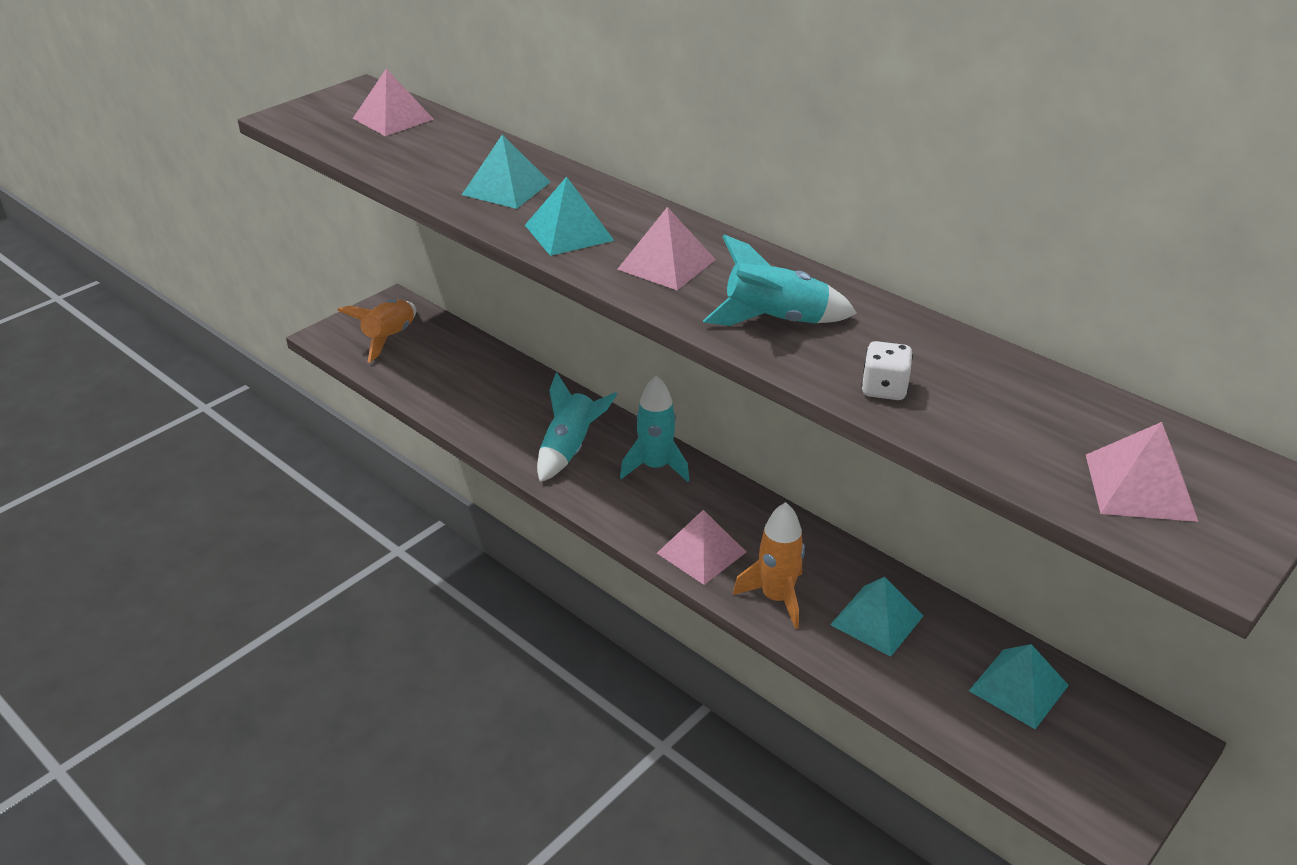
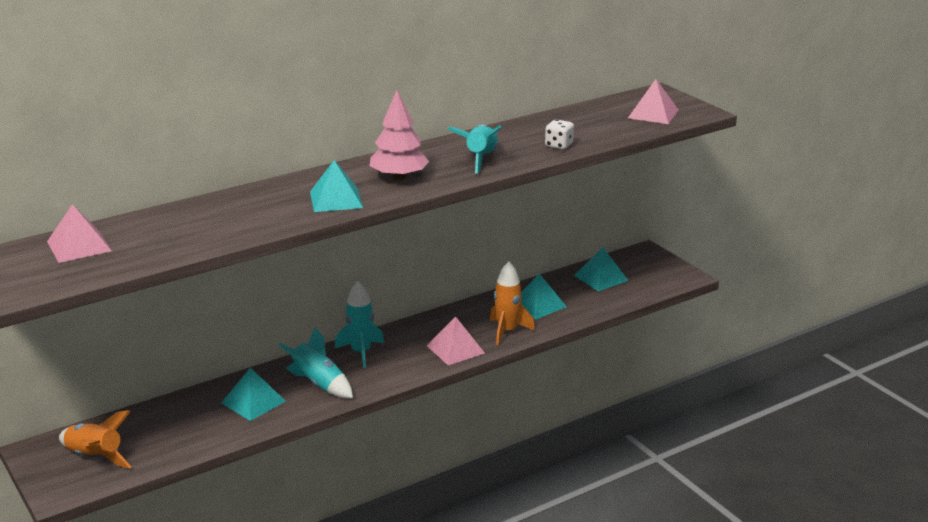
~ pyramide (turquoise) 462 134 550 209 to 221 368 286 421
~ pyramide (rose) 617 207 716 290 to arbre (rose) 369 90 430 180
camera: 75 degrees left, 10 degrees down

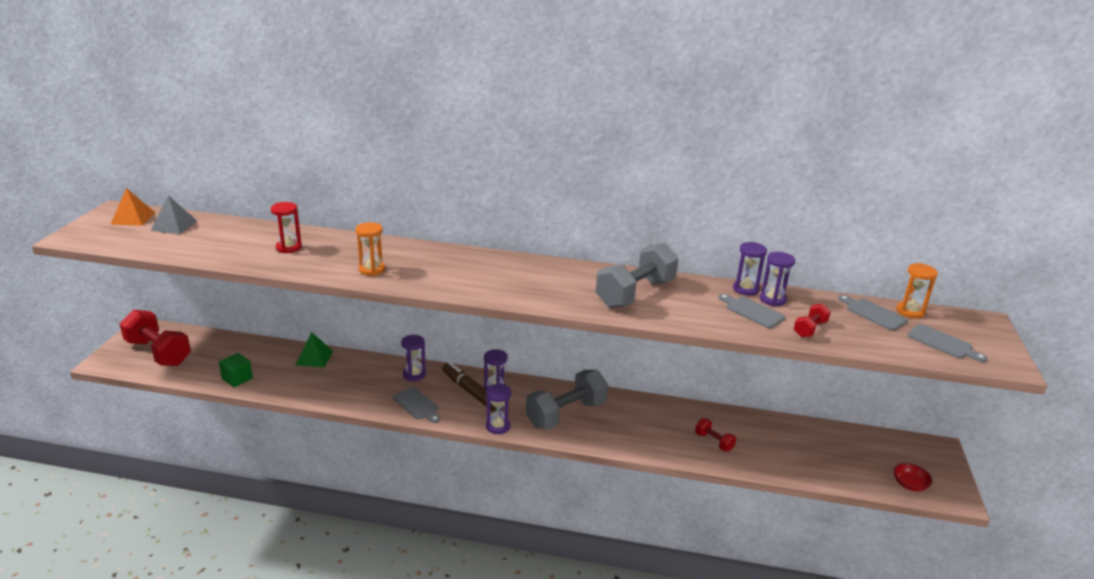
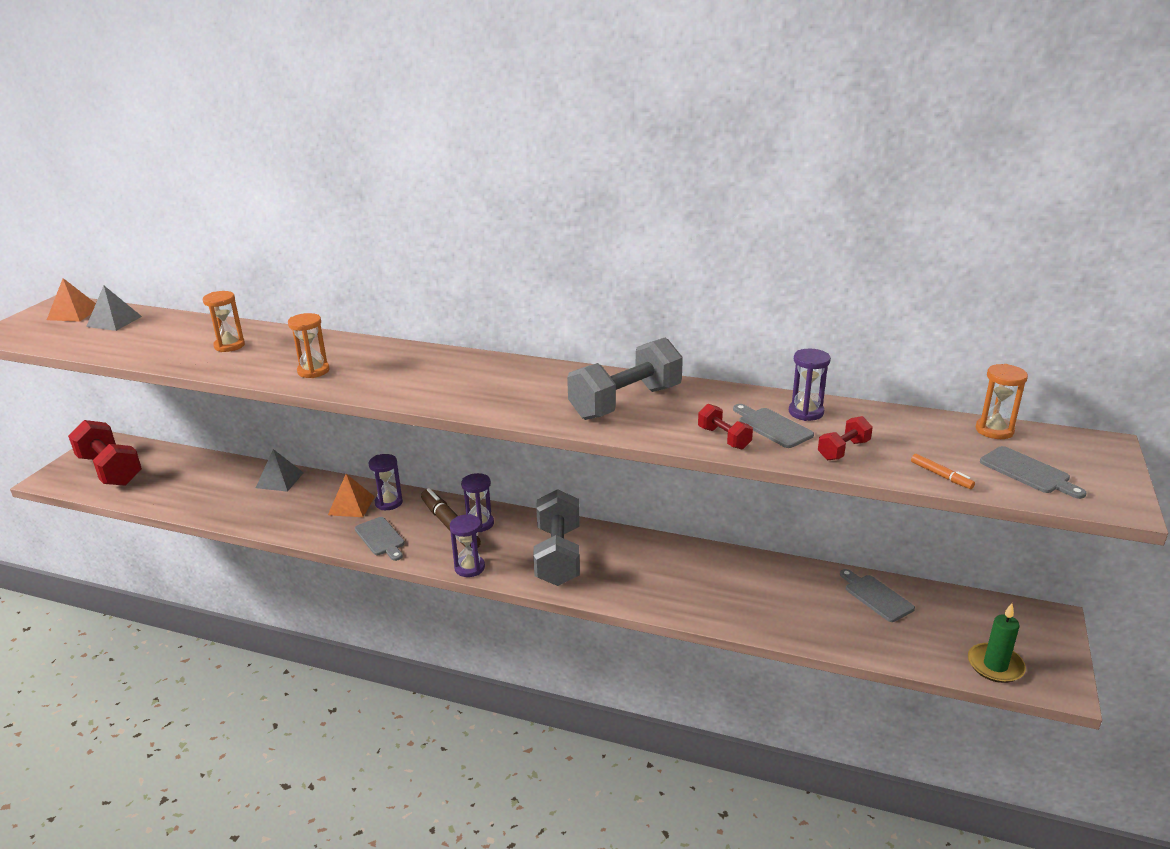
- cube (vert) 219 353 253 387
~ sablier (rouge) 271 202 302 253 to sablier (orange) 203 291 245 352
~ pyramide (vert) 296 332 333 368 to pyramide (gris) 256 449 304 492
~ haltère (gris) 526 370 608 430 = 533 489 580 586 60 degrees counterclockwise
~ haltère (rouge) 695 418 736 452 to 698 404 753 449
- sablier (violet) 733 242 767 296
~ planche à découper (gris) 838 295 908 331 to 840 569 915 622
~ bol (rouge) 894 463 933 491 to bougie (vert) 968 603 1026 683
+ pyramide (orange) 328 474 375 517
+ feutre (orange) 911 454 975 489
camera: 10 degrees right, 0 degrees up

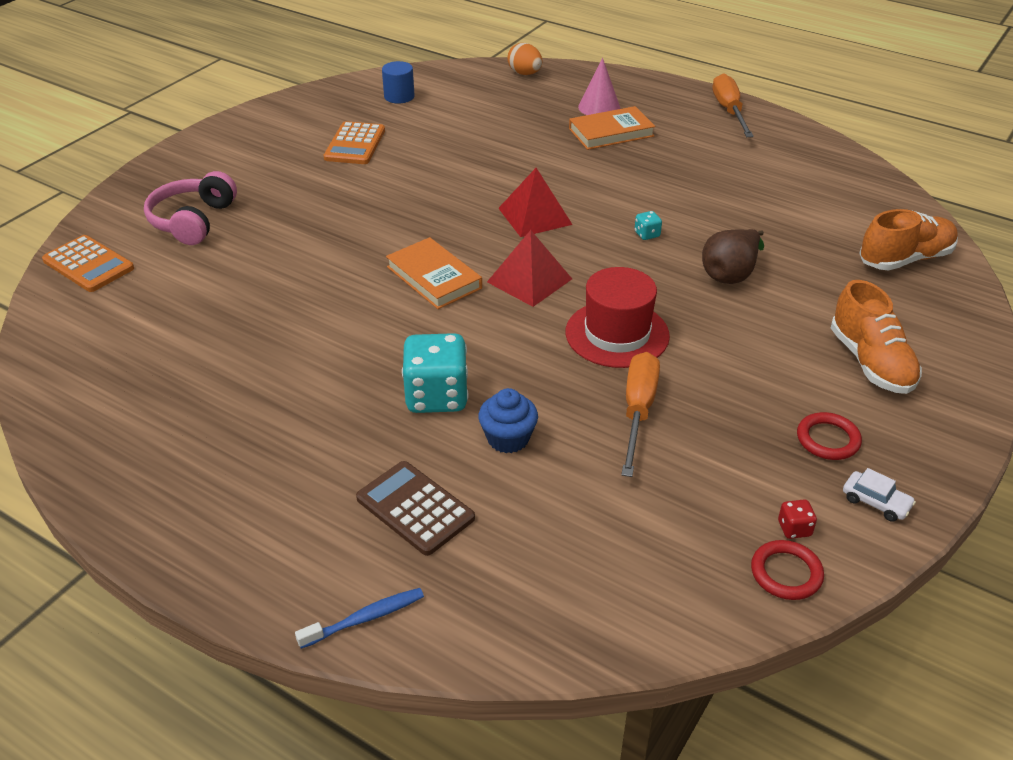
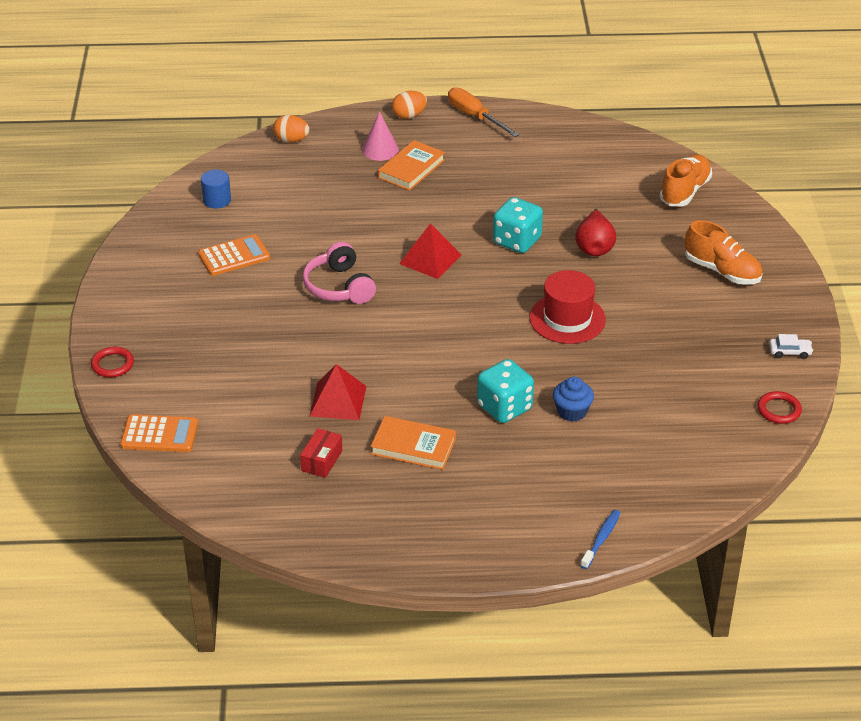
~ casque audio (rose) 144 171 237 245 to 303 242 376 304
~ calculatrice (orange) 324 121 385 164 = 198 234 270 276 90 degrees counterclockwise
- calculatrice (marron) 356 461 475 556
~ livre (orange) 386 237 482 309 to 371 416 456 470
~ pyramide (rouge) 487 230 572 307 to 309 364 366 420
- tournevis (orange) 621 352 660 477
~ dé (turquoise) 635 211 662 240 = 493 197 543 253 x2.37
~ poire (marron) 702 229 764 284 to poire (rouge) 575 209 616 256
- dé (rouge) 778 499 817 539
~ anneau (rouge) 797 412 862 460 to 91 347 134 377
+ boîte (rouge) 300 428 342 478
+ œuf (orange) 392 91 427 119
camera: 35 degrees left, 0 degrees up

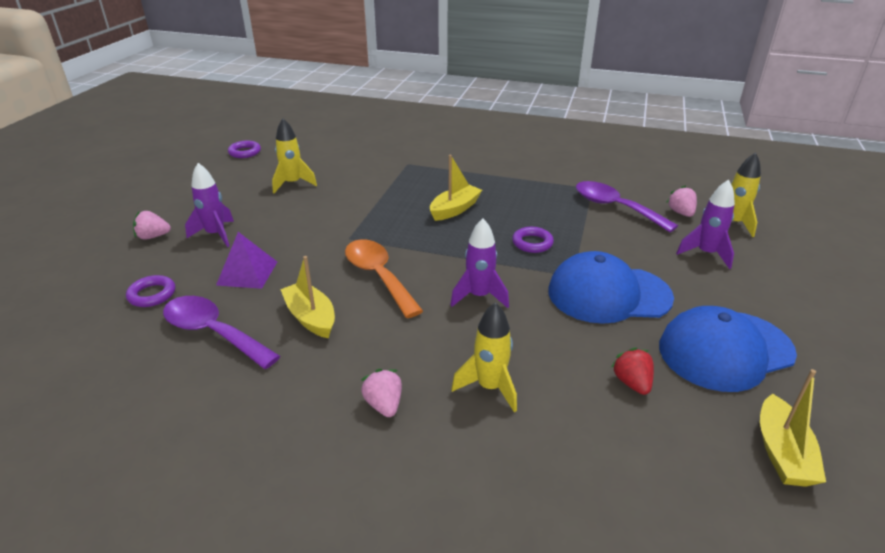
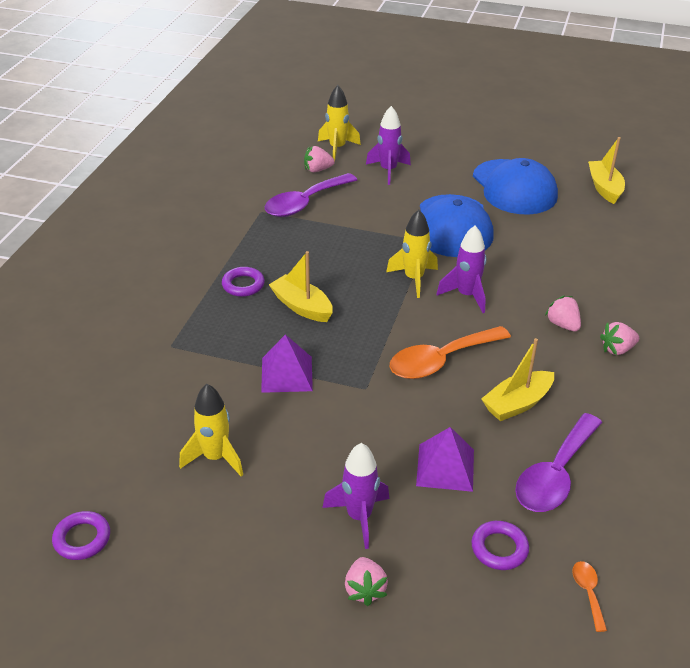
~ fusée (jaune) 451 302 517 412 to 386 210 438 298
~ anneau (violet) 512 227 554 253 to 222 267 265 297
- fraise (rouge) 611 347 654 395
~ bateau (jaune) 760 369 826 487 = 588 137 625 204 105 degrees counterclockwise
+ pyramide (violet) 261 334 313 393
+ fraise (rose) 545 295 581 331
+ cuillère (orange) 572 561 607 632
camera: 90 degrees left, 5 degrees up

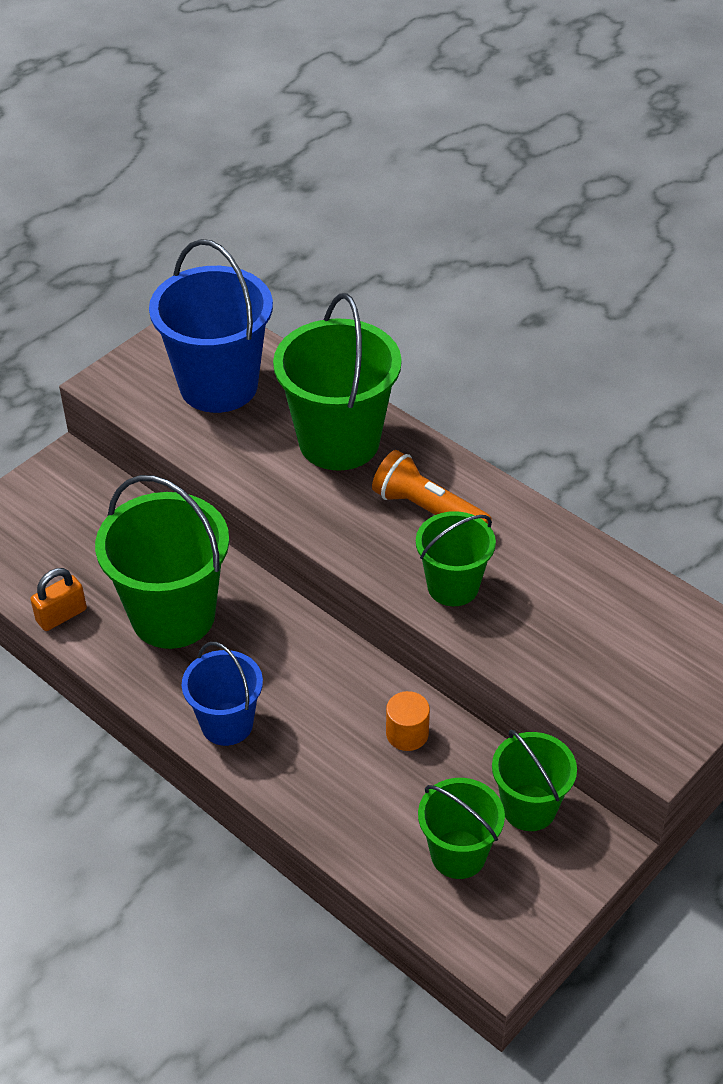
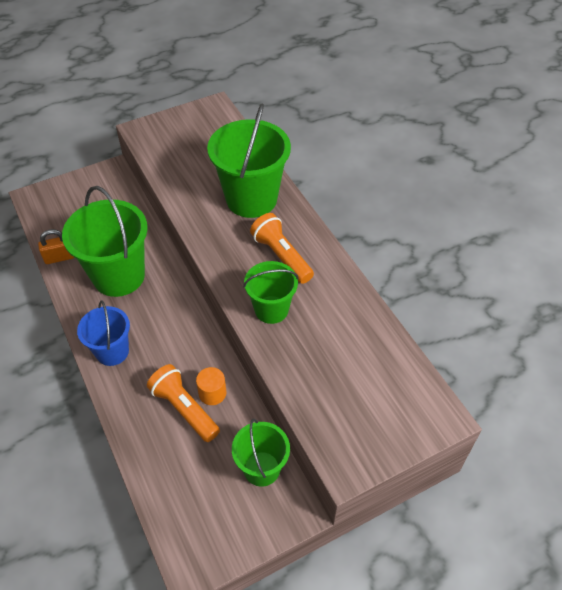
- seau (bleu) 149 239 273 413
- seau (vert) 418 778 505 879
+ lampe de poche (orange) 147 364 220 442
camera: 20 degrees right, 5 degrees up

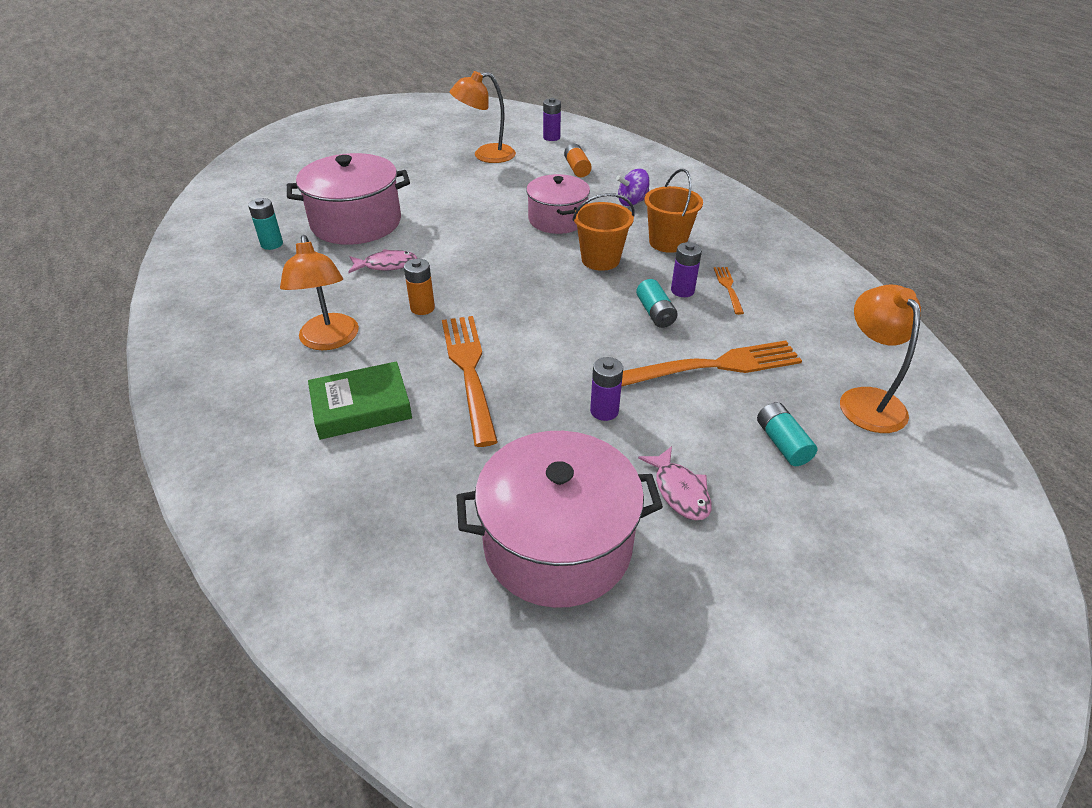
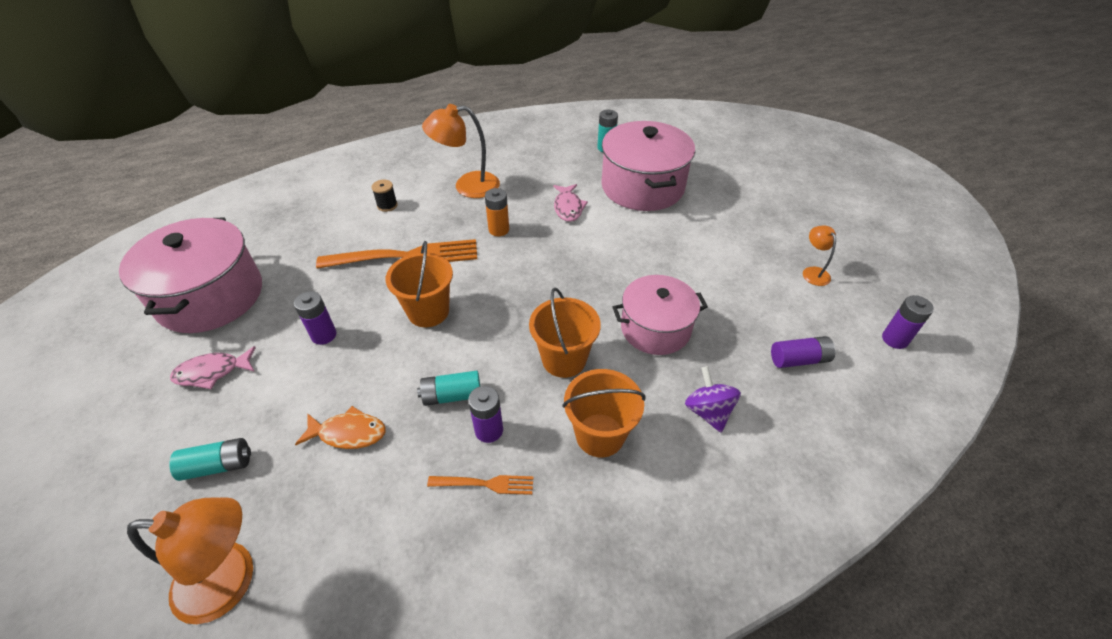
~ livre (vert) 308 361 412 440 to bobine (noir) 371 179 398 212
~ lampe (orange) 450 71 516 163 = 803 225 836 286 x0.53
~ pile (orange) 564 144 592 177 to pile (violet) 771 336 835 368
~ fourchette (orange) 621 340 802 387 to poisson (orange) 295 406 386 449
+ seau (orange) 386 241 453 327
camera: 95 degrees right, 5 degrees up

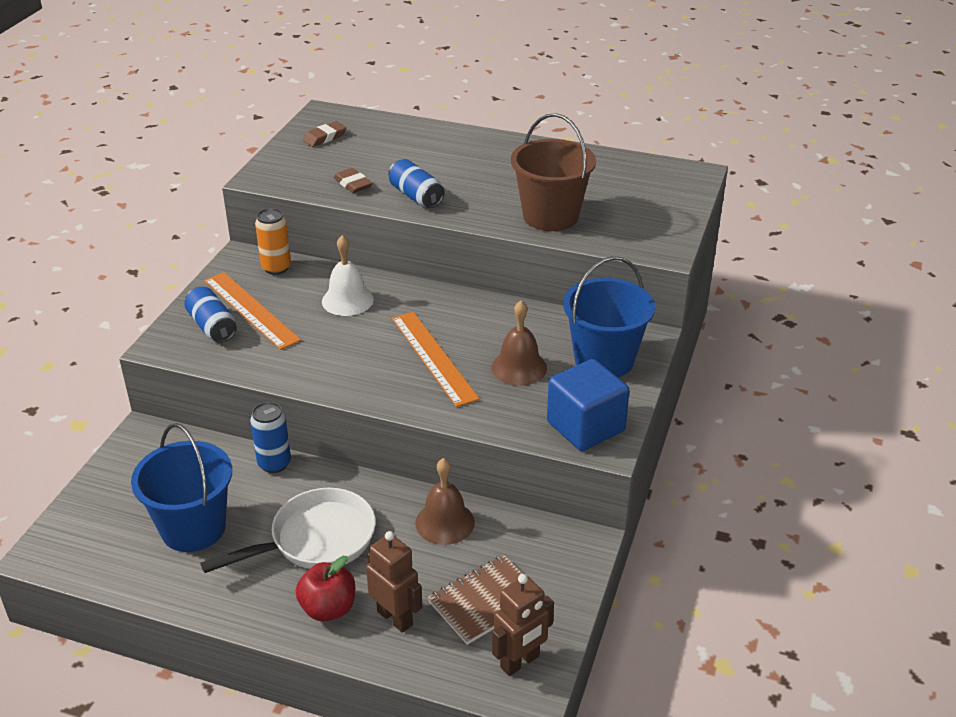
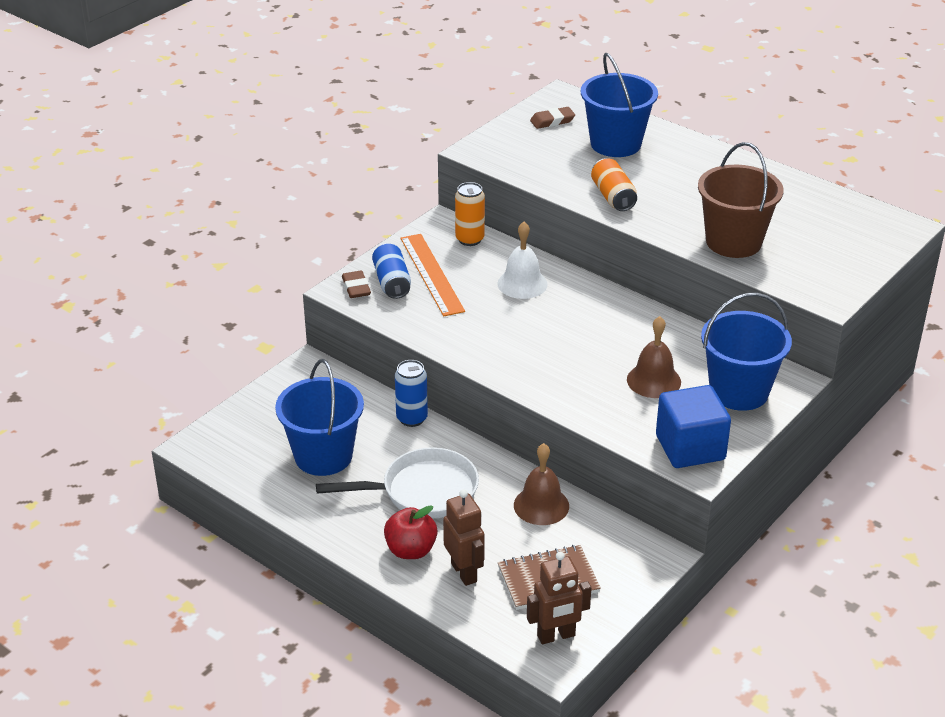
~ gomme (marron) 333 168 372 193 to 342 271 371 298
~ canette (bleu) 388 159 445 208 to canette (orange) 591 158 637 211
- règle (orange) 392 312 479 407
+ seau (bleu) 581 53 658 157
camera: 20 degrees right, 0 degrees up

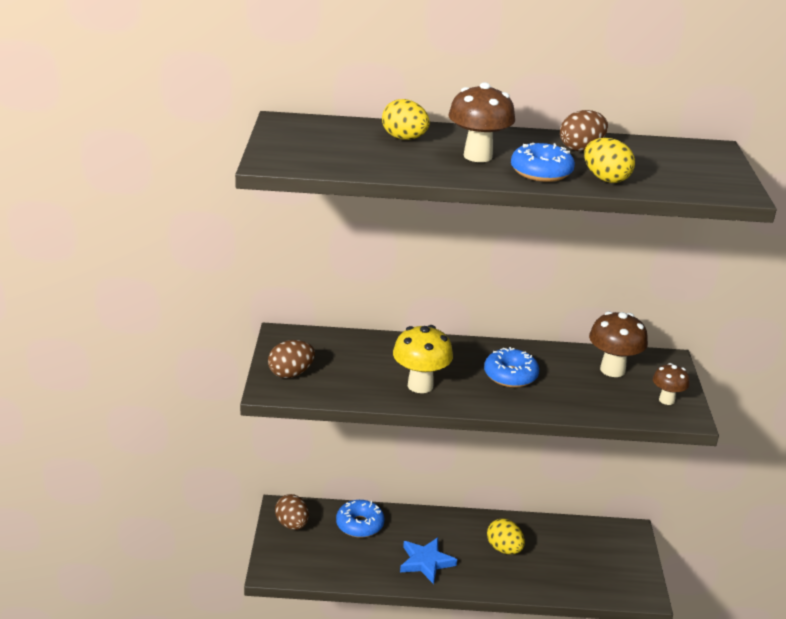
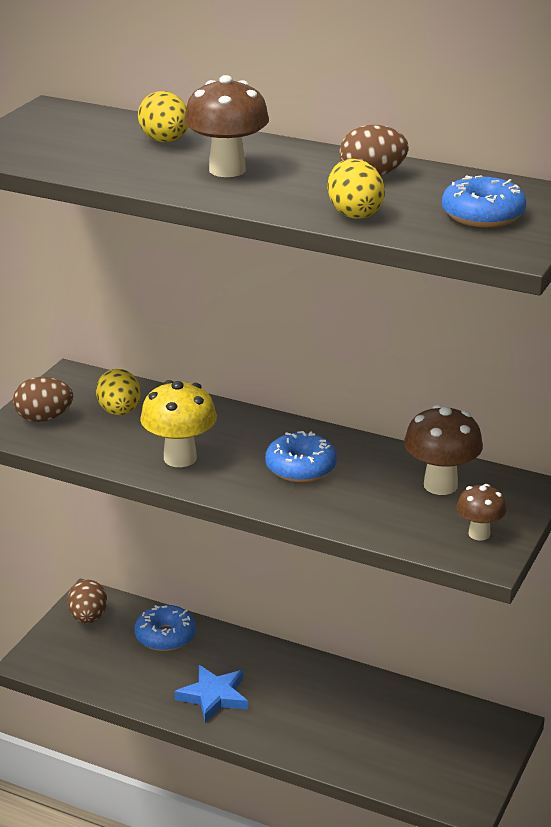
~ œuf (jaune) 487 519 525 554 to 96 369 141 416
~ beignet (bleu) 511 143 575 182 to 442 175 526 227
camera: 25 degrees right, 0 degrees up

